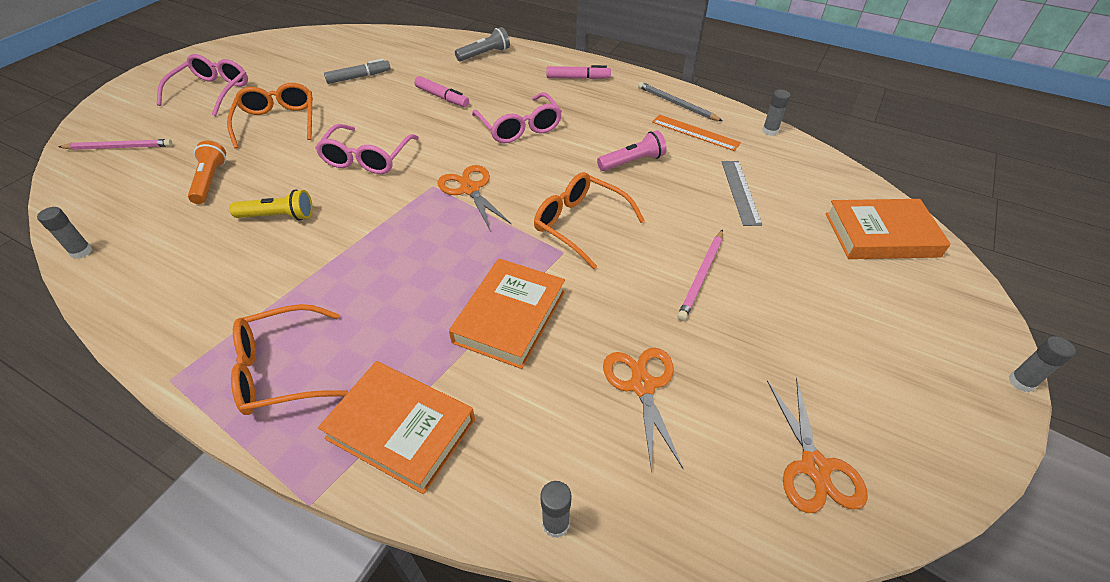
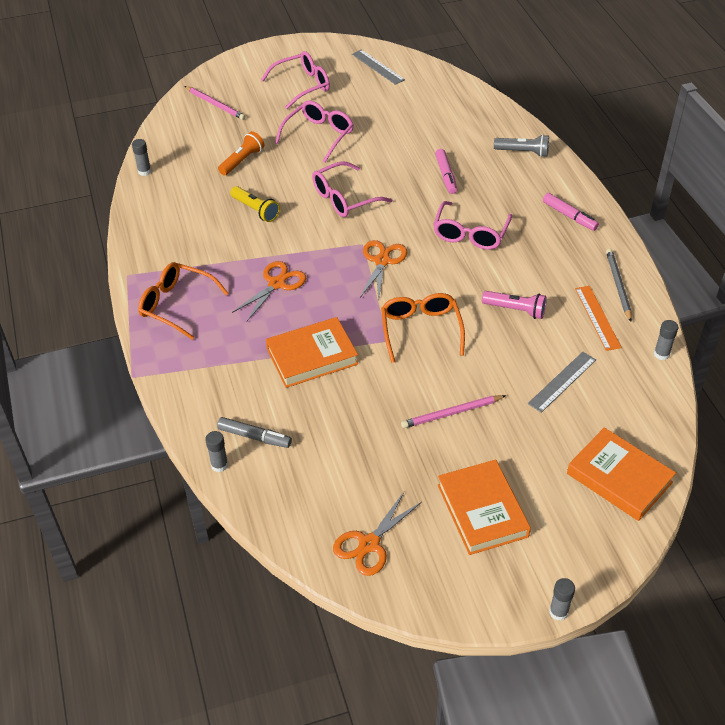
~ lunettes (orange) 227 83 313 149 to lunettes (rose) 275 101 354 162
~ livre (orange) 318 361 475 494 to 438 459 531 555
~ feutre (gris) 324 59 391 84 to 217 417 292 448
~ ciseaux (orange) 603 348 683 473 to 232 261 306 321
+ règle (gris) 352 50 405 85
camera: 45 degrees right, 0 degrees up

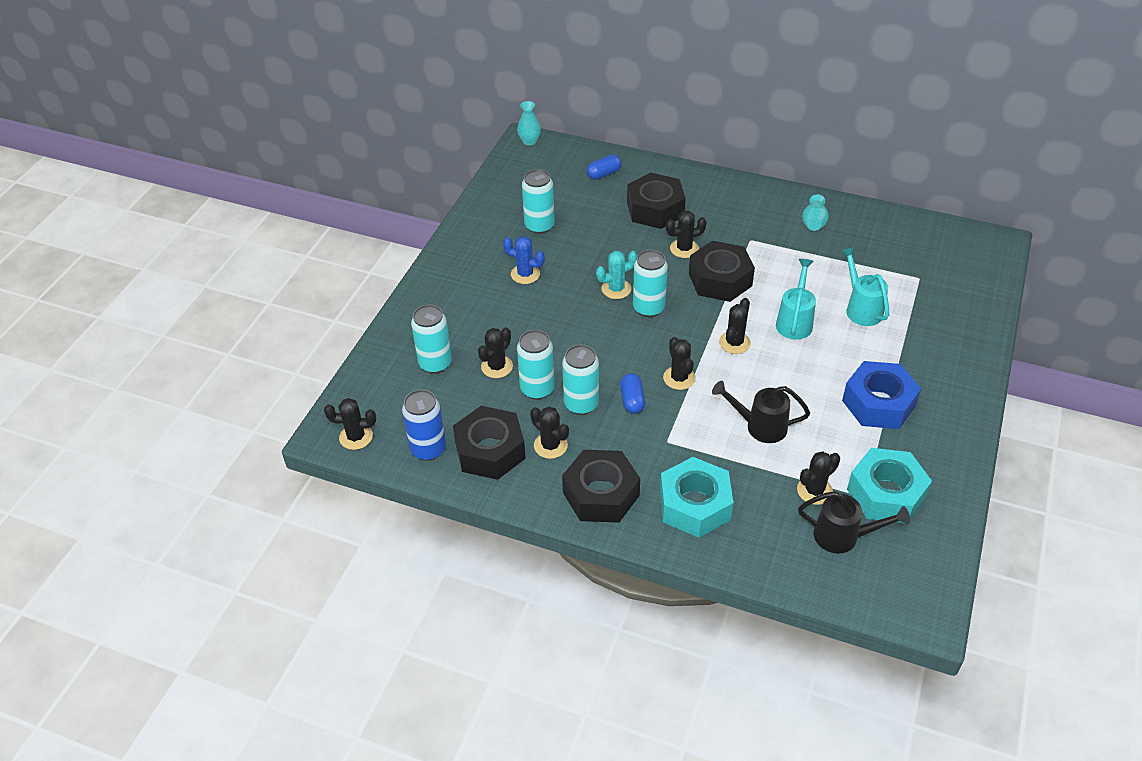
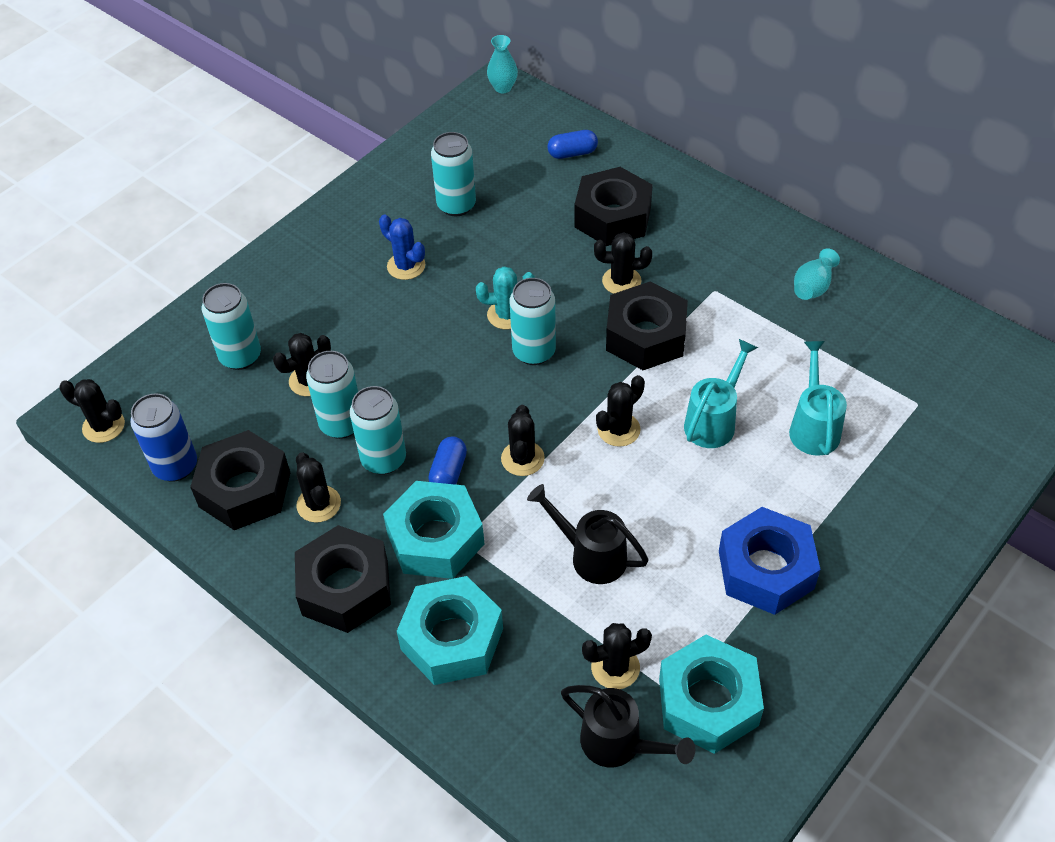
+ écrou (turquoise) 383 481 485 579
camera: 20 degrees right, 5 degrees up

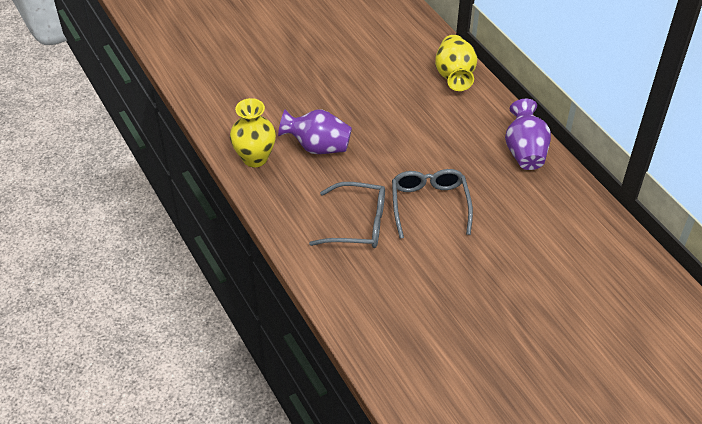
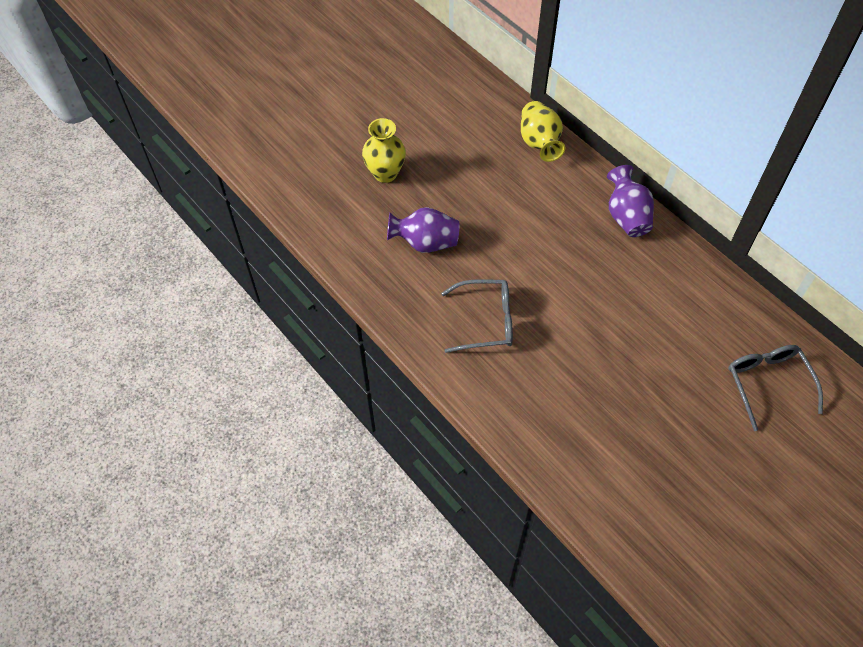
~ vase (jaune) 230 98 276 167 to 362 118 406 183
~ lunettes (gris) 392 169 473 239 to 728 345 823 431
camera: 10 degrees left, 10 degrees up

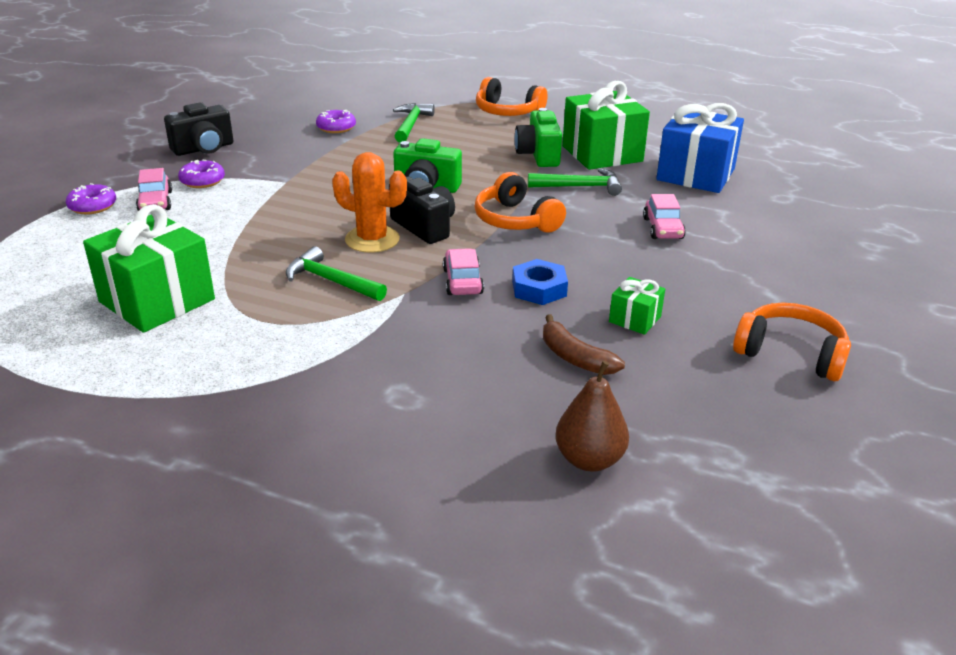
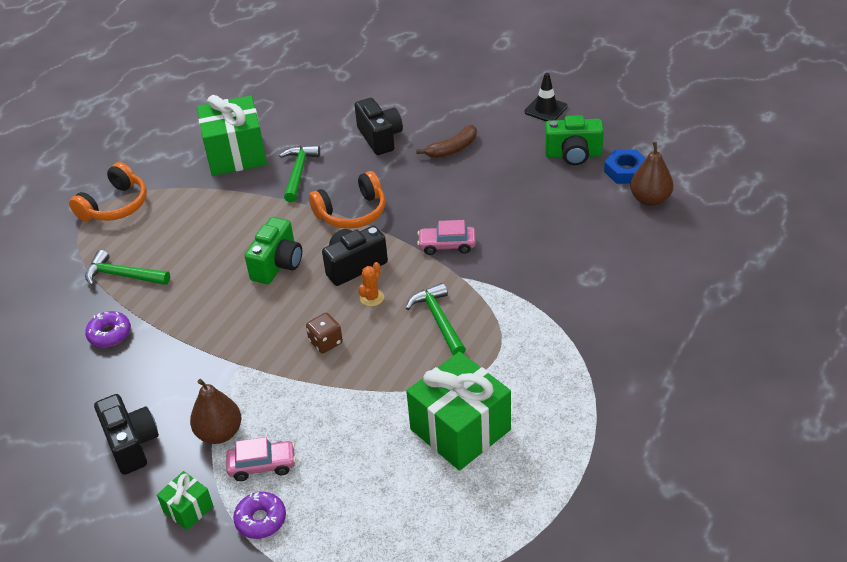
~ beignet (violet) 178 160 225 188 to poire (marron) 190 379 241 444
~ marteau (vert) 286 246 387 301 = 406 283 466 356 120 degrees clockwise
~ cactus (orange) 332 152 407 253 = 358 262 384 306 x0.51
~ écrou (bleu) 512 259 568 305 to 604 150 646 184
~ appareil photo (vert) 515 108 562 167 to 545 115 604 166
~ banane (marron) 543 314 625 375 to 416 125 477 158
~ cadeau (vert) 609 277 665 335 to 157 471 213 530
~ voiture (rose) 643 194 686 239 to appareil photo (noir) 355 98 403 155
- cadeau (bleu) 656 103 744 193
~ casque audio (orange) 733 303 851 381 to cône de chantier (noir) 525 73 568 122
+ dé (marron) 306 313 343 354
camera: 80 degrees left, 10 degrees up

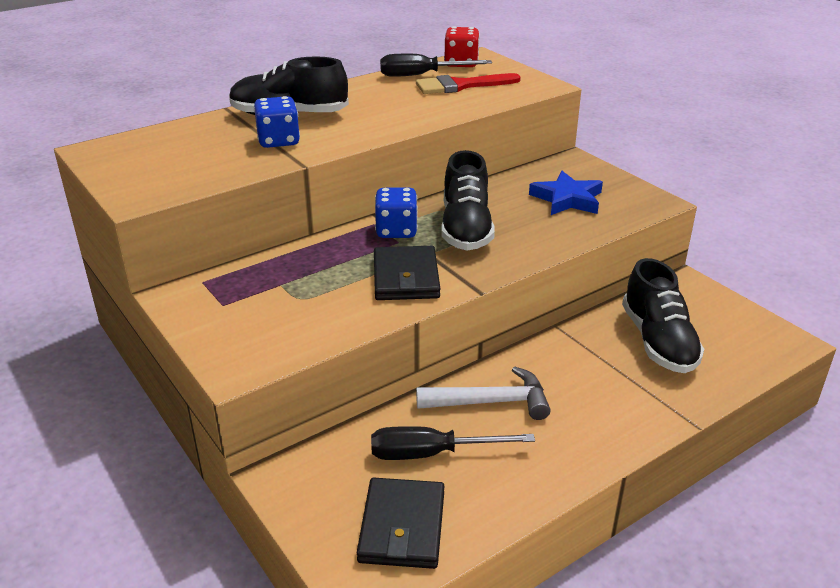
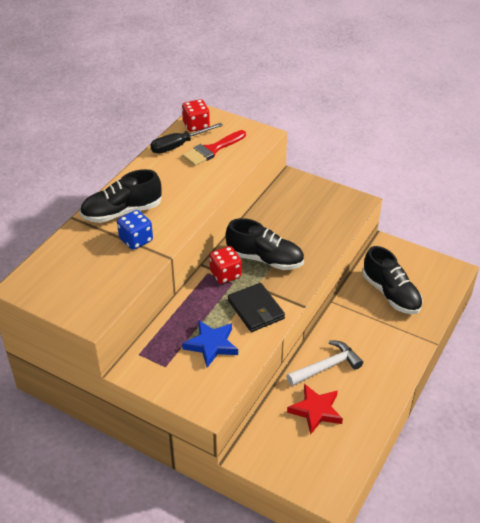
- portefeuille (noir) 357 478 444 569
~ tournevis (noir) 371 426 535 460 to étoile (rouge) 287 384 343 435
~ dé (bleu) 375 187 418 238 to dé (rouge) 209 246 242 284
~ chaussure (noir) 442 150 495 250 = 226 218 304 270 45 degrees counterclockwise
~ étoile (bleu) 529 171 603 215 to 182 320 238 368
camera: 25 degrees left, 10 degrees up

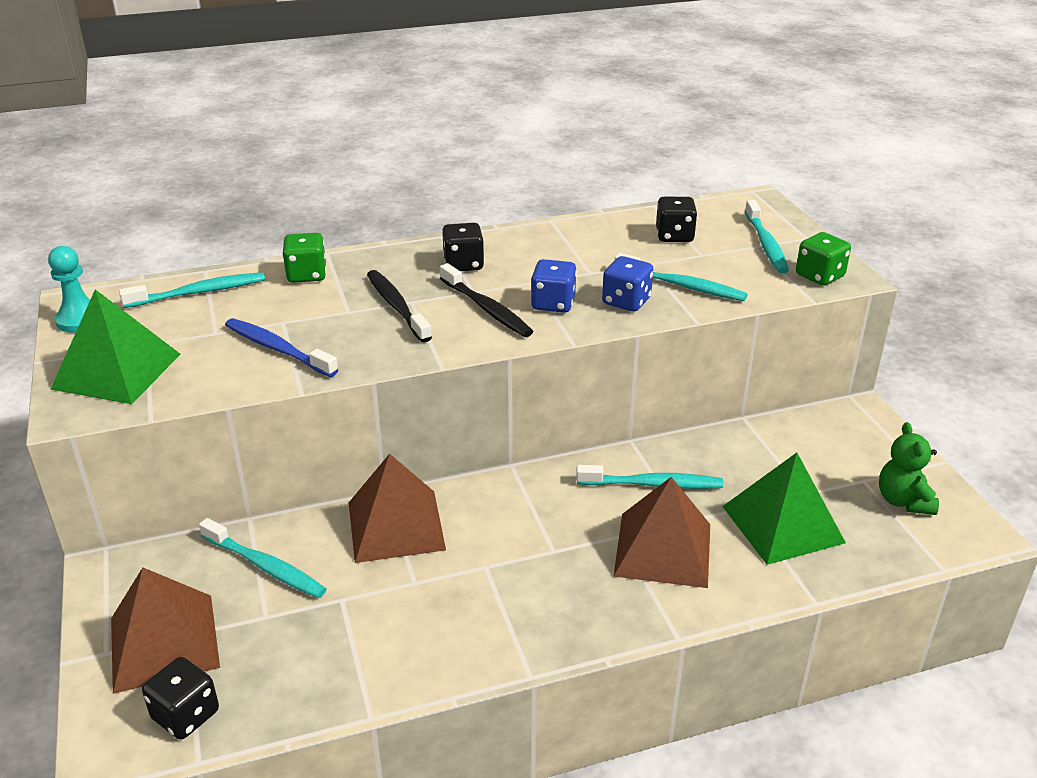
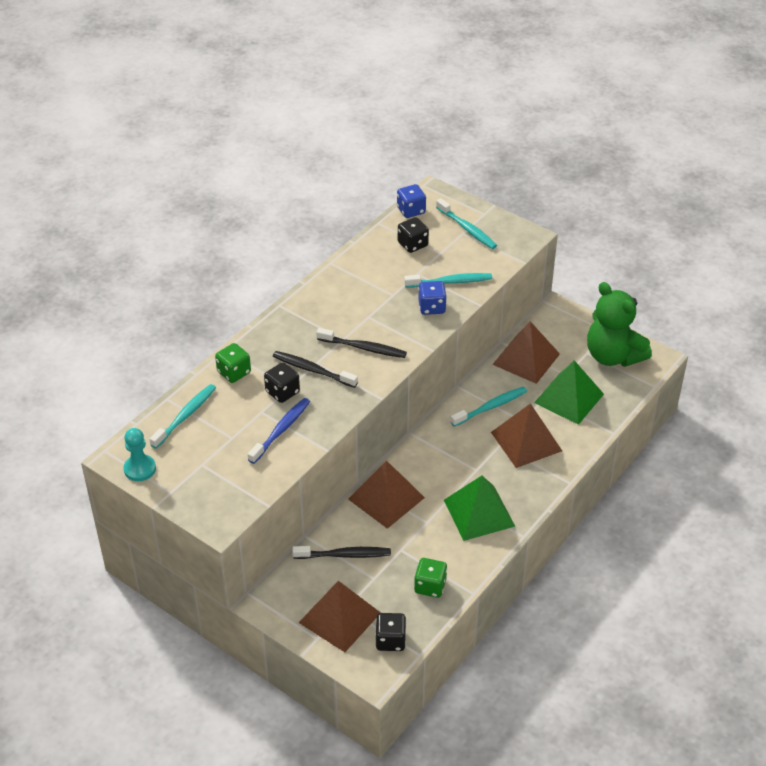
~ pyramide (vert) 50 289 180 404 to 444 476 515 541
~ brosse à dents (turquoise) 199 518 326 598 to brosse à dents (noir) 292 546 391 559
~ brosse à dents (bleu) 225 318 338 377 = 248 398 310 464 120 degrees clockwise
~ dé (noir) 442 223 484 271 to 264 362 300 403
~ dé (bleu) 531 259 577 313 to 397 184 426 218
~ dé (vert) 796 232 851 286 to 414 558 447 598
~ ours en peluche (vert) 879 422 939 515 = 587 282 652 367 x1.82
+ pyramide (marron) 492 321 560 384
camera: 35 degrees left, 10 degrees up

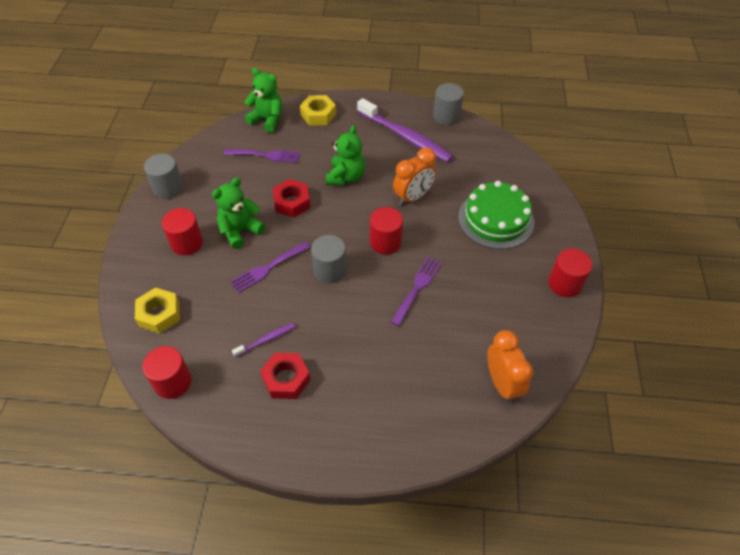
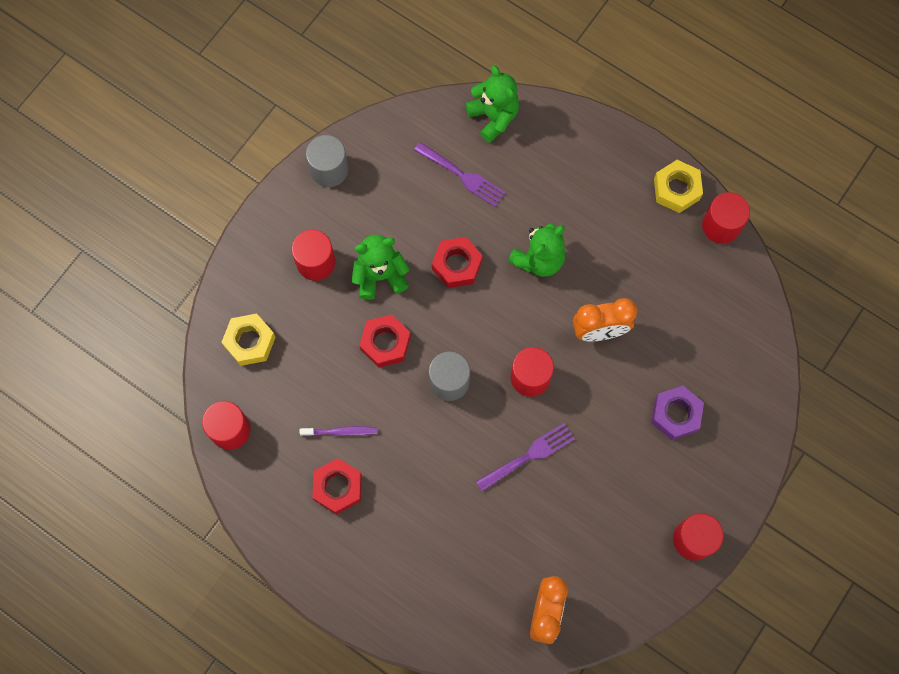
~ fourchette (violet) 230 242 310 293 to écrou (rouge) 359 314 411 368
~ écrou (jaune) 300 95 336 126 to 654 160 703 213
- brosse à dents (violet) 357 98 453 162
~ cylindre (gris) 433 83 464 125 to cylindre (rouge) 702 192 750 244
~ gâteau (vert) 458 181 534 249 to écrou (violet) 651 386 704 440
camera: 30 degrees right, 20 degrees up

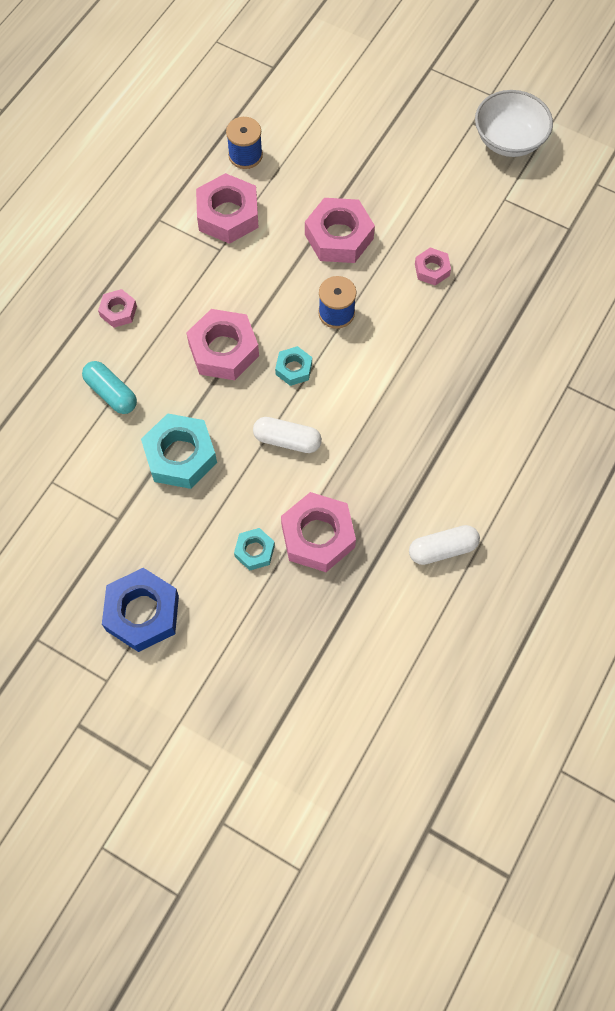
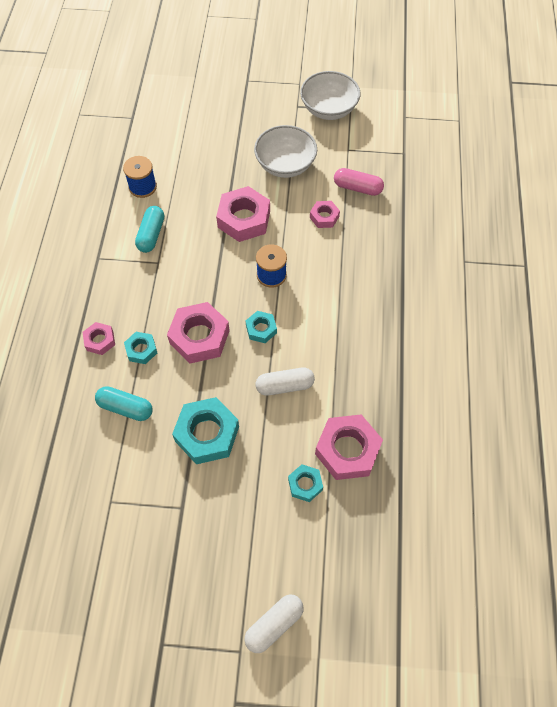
- écrou (bleu) 102 568 179 652
~ écrou (rose) 196 173 259 244 to gélule (turquoise) 135 206 164 253
~ gélule (blanc) 409 525 480 565 to 244 594 304 653
+ écrou (turquoise) 124 332 157 364
+ bol (blanc) 254 125 317 178
+ gélule (rose) 334 168 384 196
camera: 25 degrees left, 5 degrees down

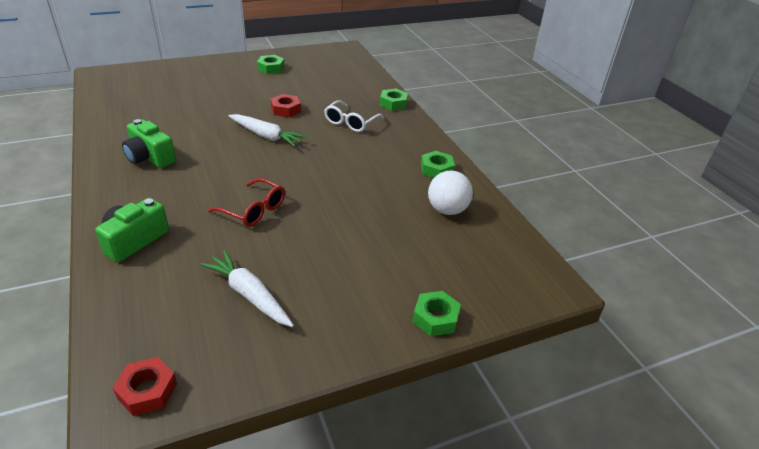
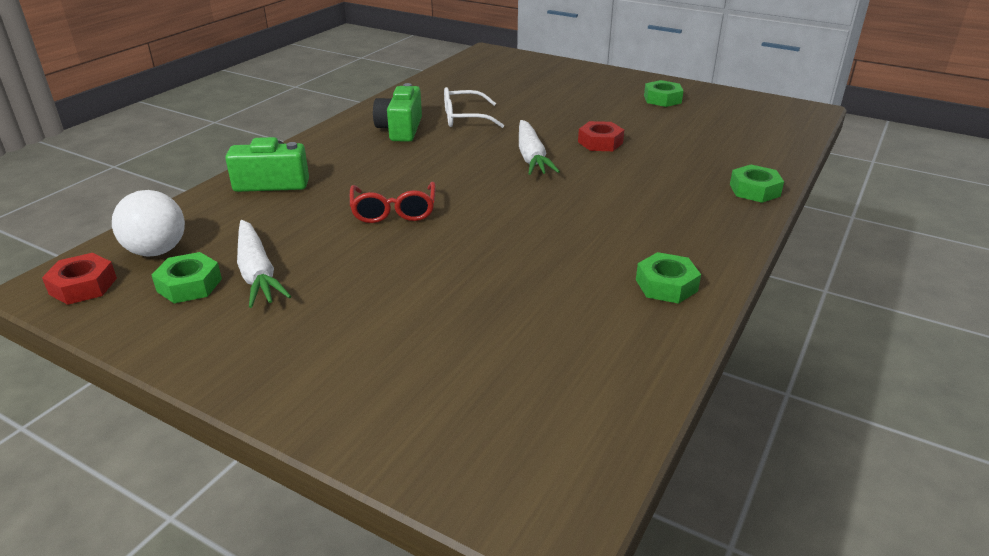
~ carotte (blanc) 201 251 294 327 = 237 220 291 308 150 degrees clockwise
~ lunettes (blanc) 324 100 384 132 to 444 87 504 128
~ écrou (vert) 413 291 461 336 to 152 252 222 303
~ balle (blanc) 428 171 473 215 to 112 190 185 256
camera: 55 degrees right, 5 degrees down

